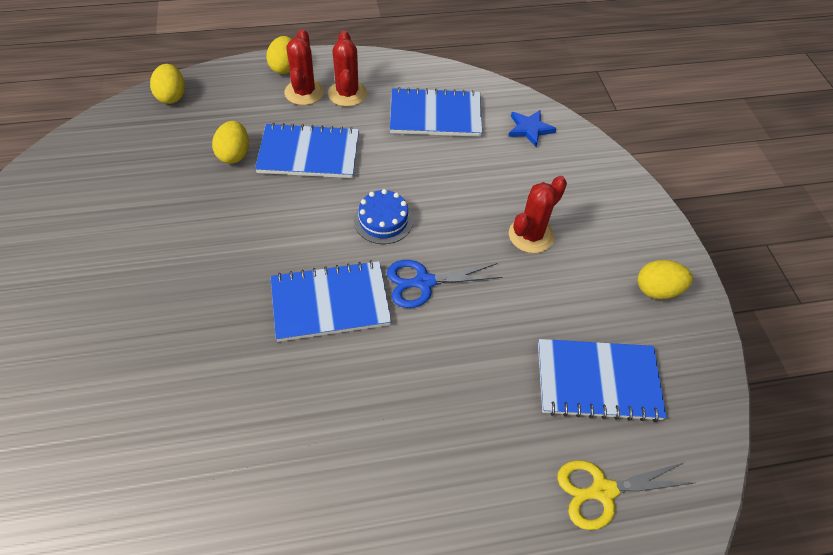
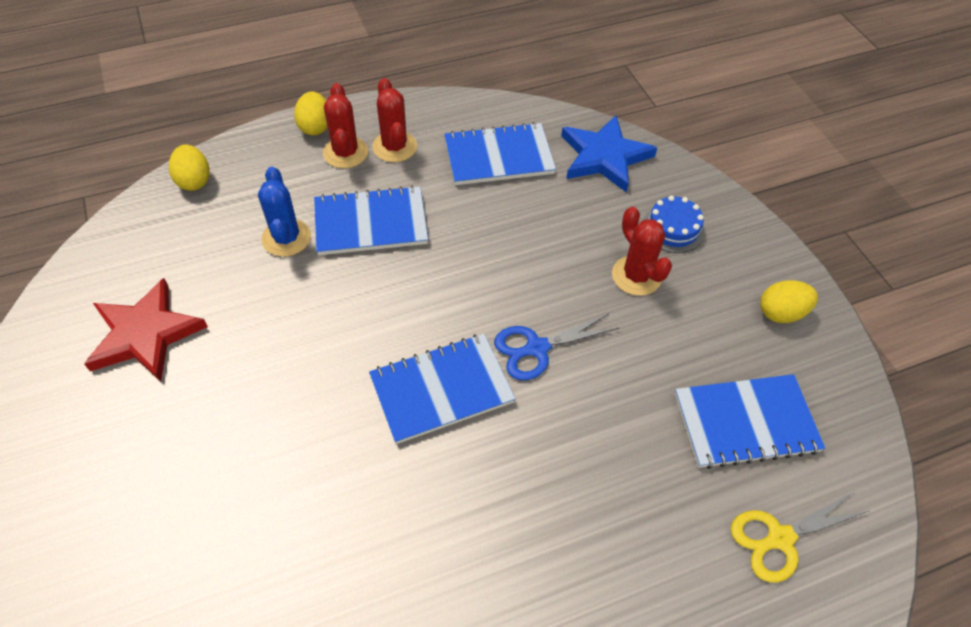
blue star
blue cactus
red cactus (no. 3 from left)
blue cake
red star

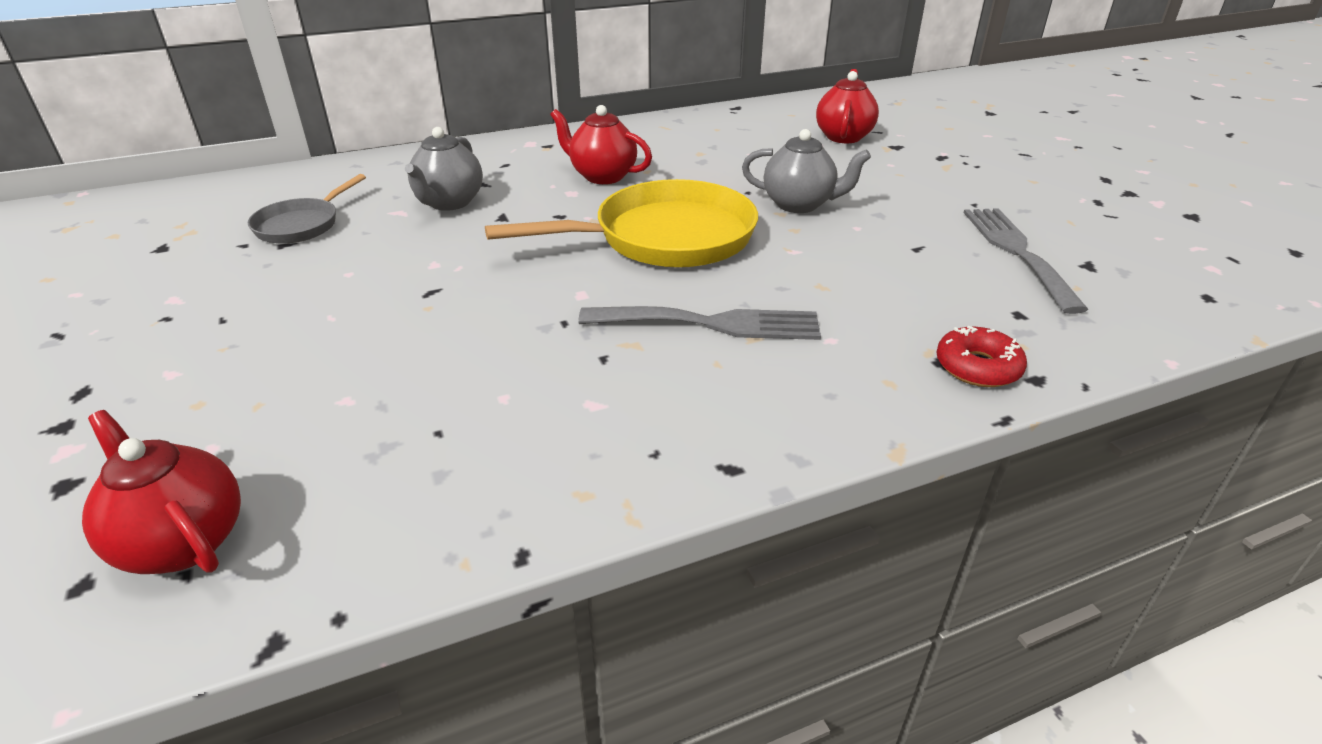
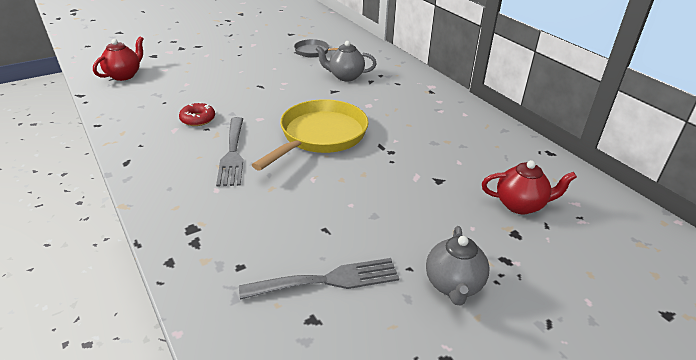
red teapot (no. 2 from left in the first image)
grey teapot (no. 2 from left)
yellow pan
red donut

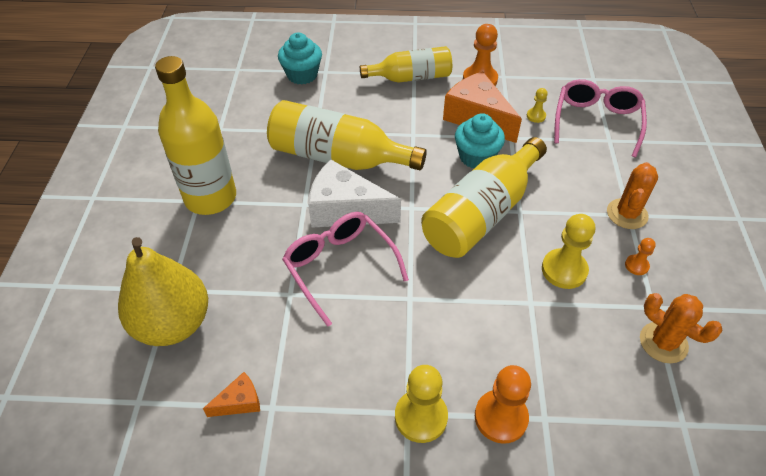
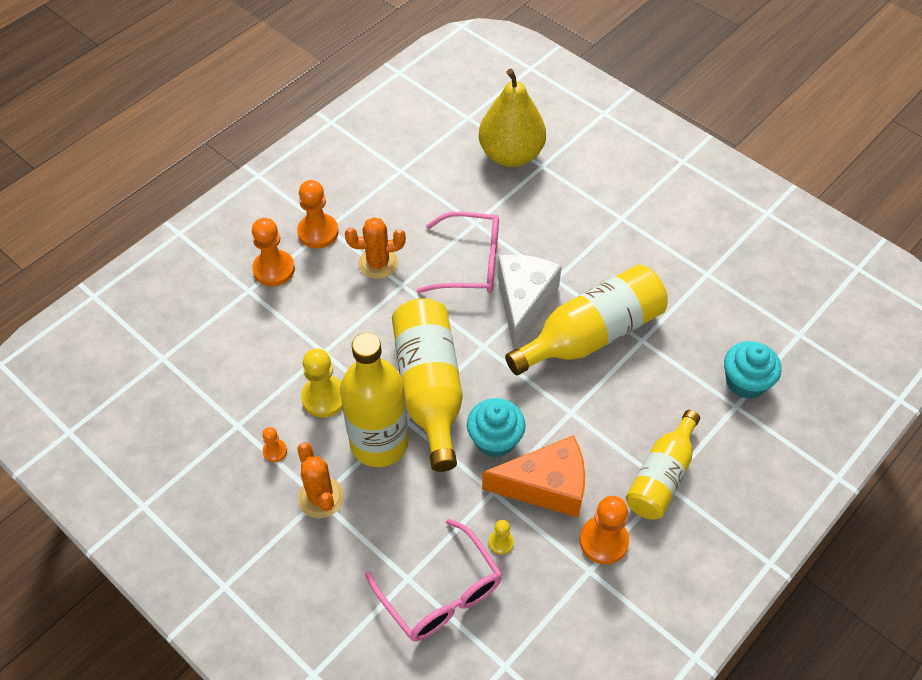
yellow bottle (no. 1 from left)
white cheese
orange cactus (no. 2 from left)
orange pawn (no. 3 from left)
orange cheese (no. 1 from left in the first image)

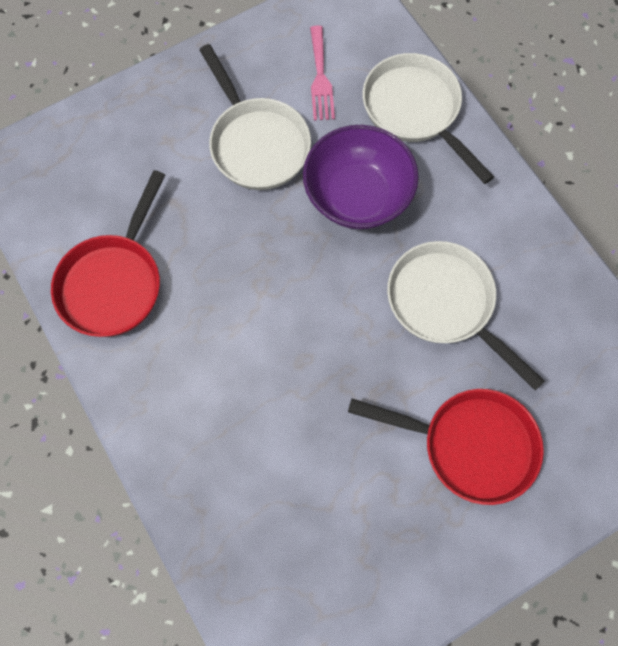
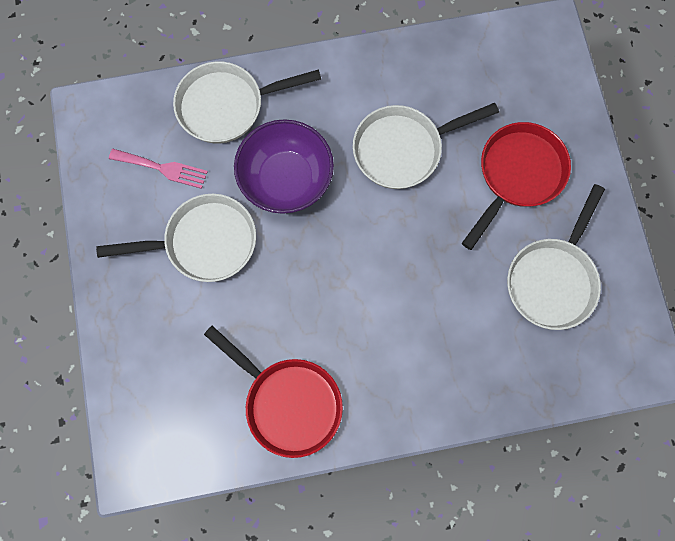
white pan (no. 4 from left)

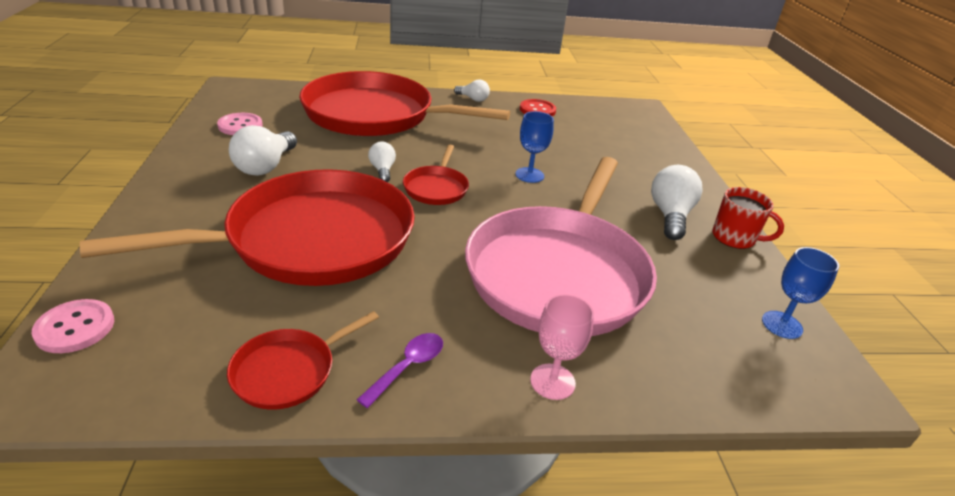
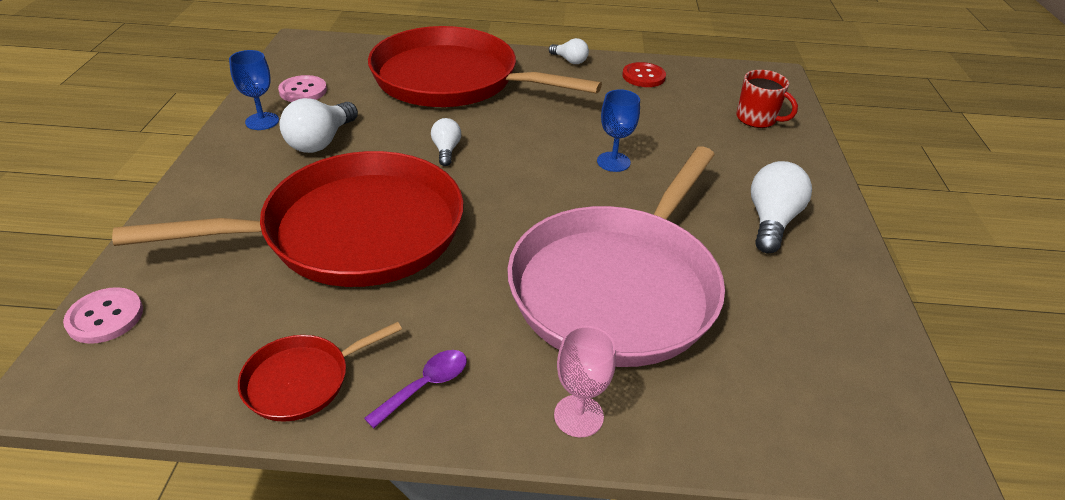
red pan (no. 4 from left in the first image)
red mug
blue goblet (no. 1 from left)

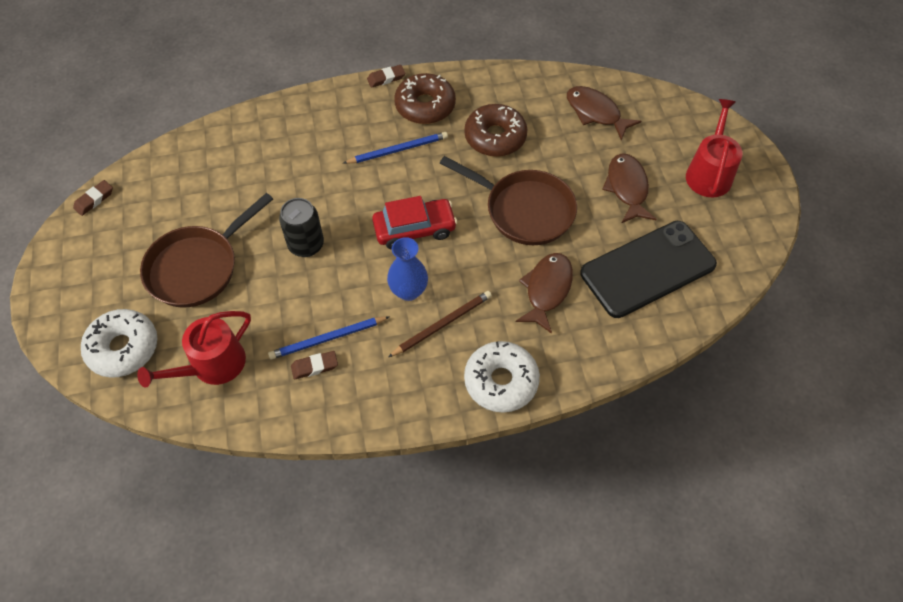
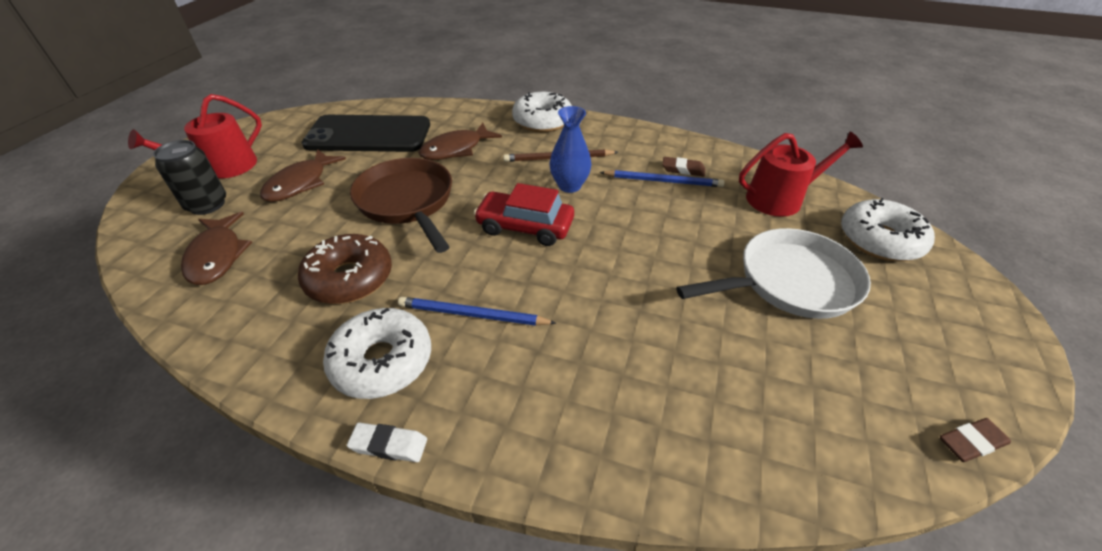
white eraser
white donut (no. 1 from left)
white pan
black can

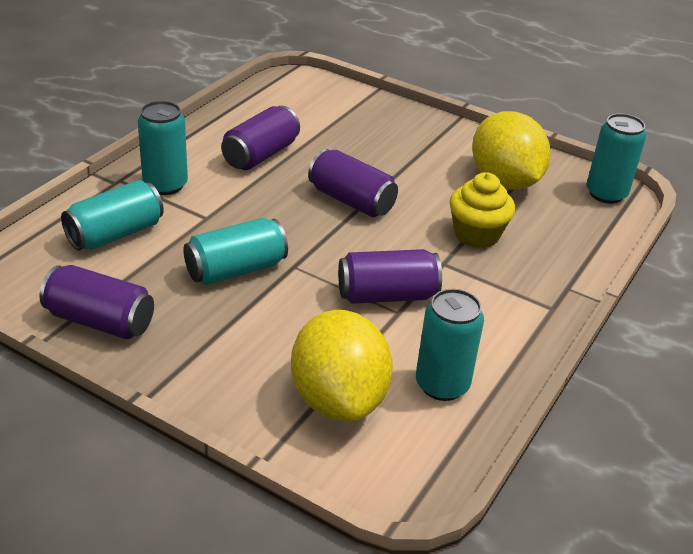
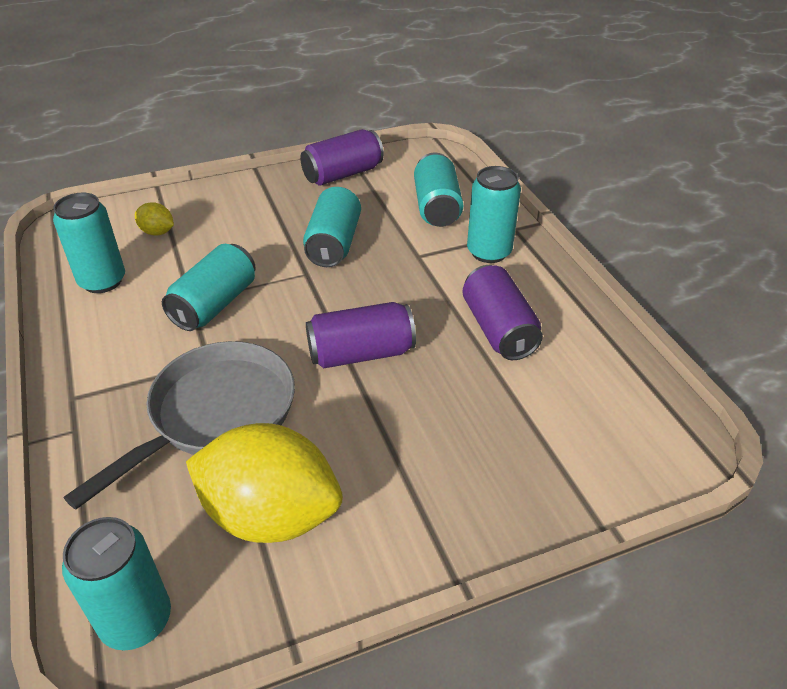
grey pan
turquoise can (no. 3 from left)
yellow lemon (no. 1 from left)

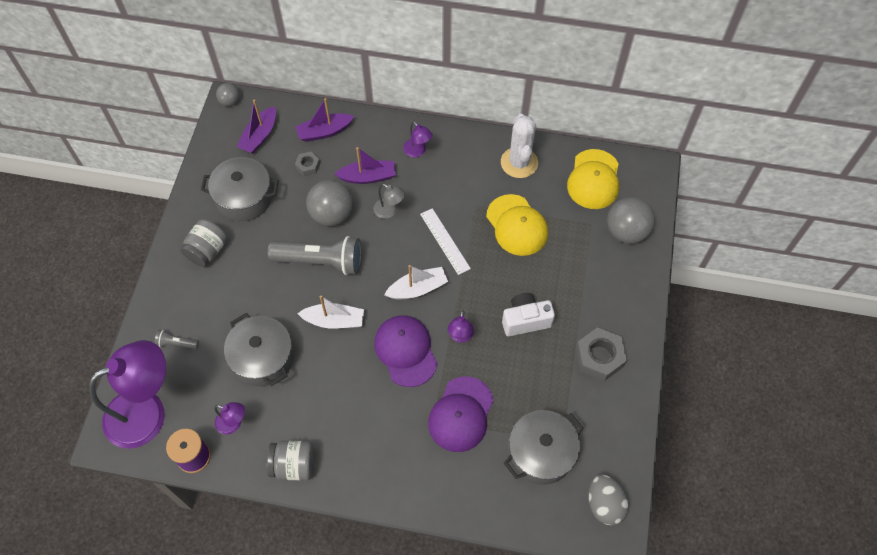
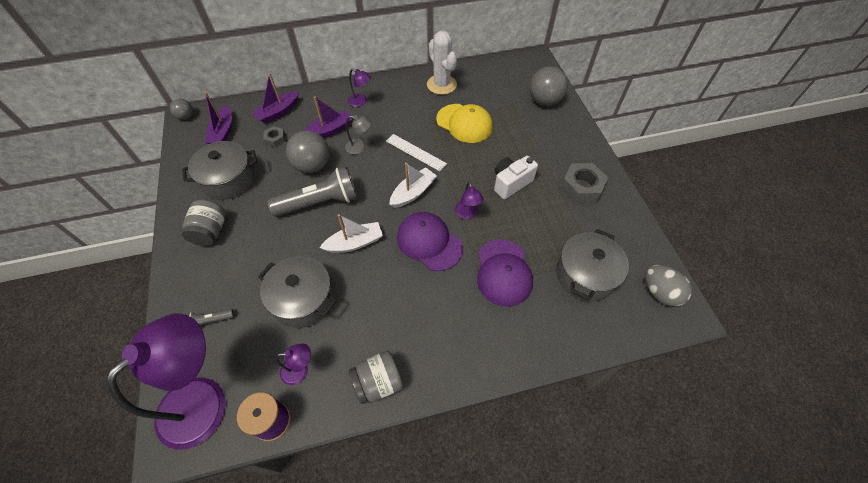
yellow cap (no. 2 from left in the first image)

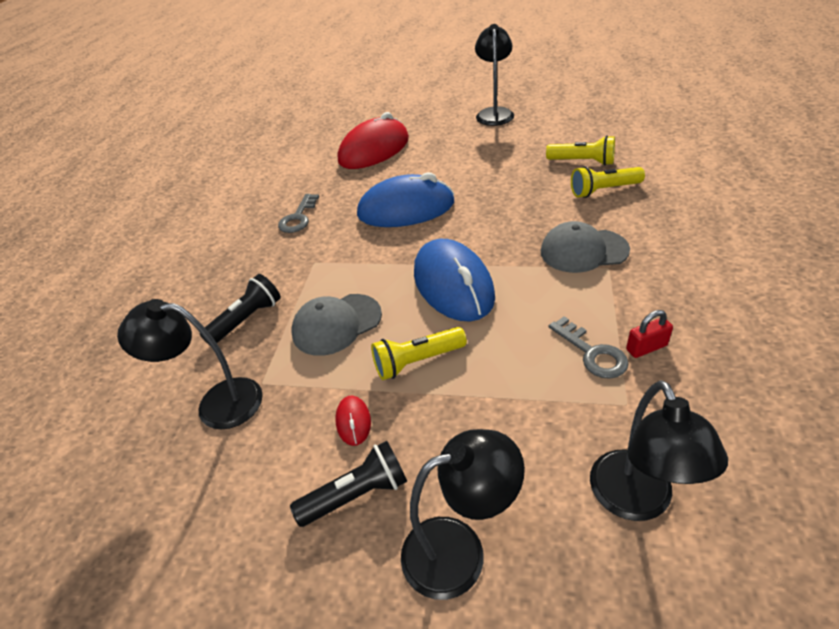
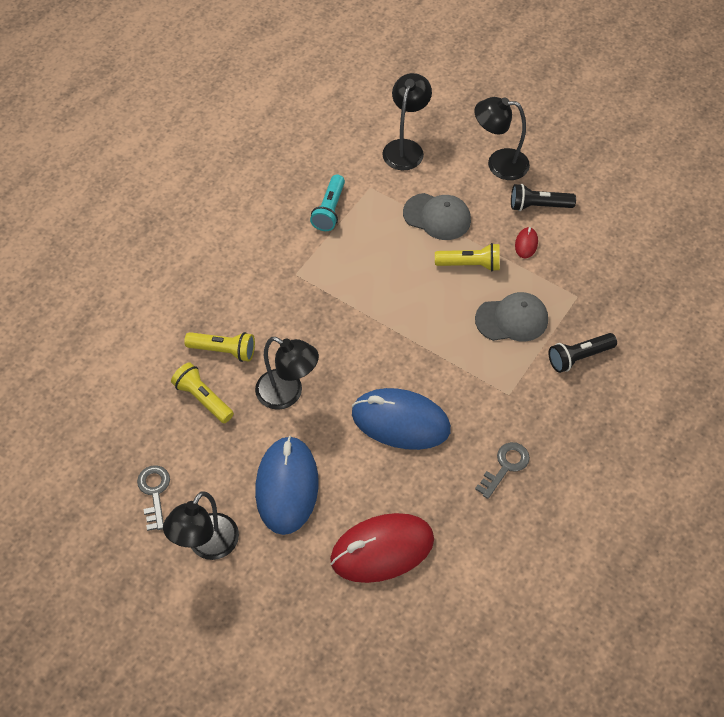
grey cap (no. 1 from left)
blue mouse (no. 1 from left)
black lamp (no. 2 from left)
turquoise flashlight
grey key (no. 1 from left)

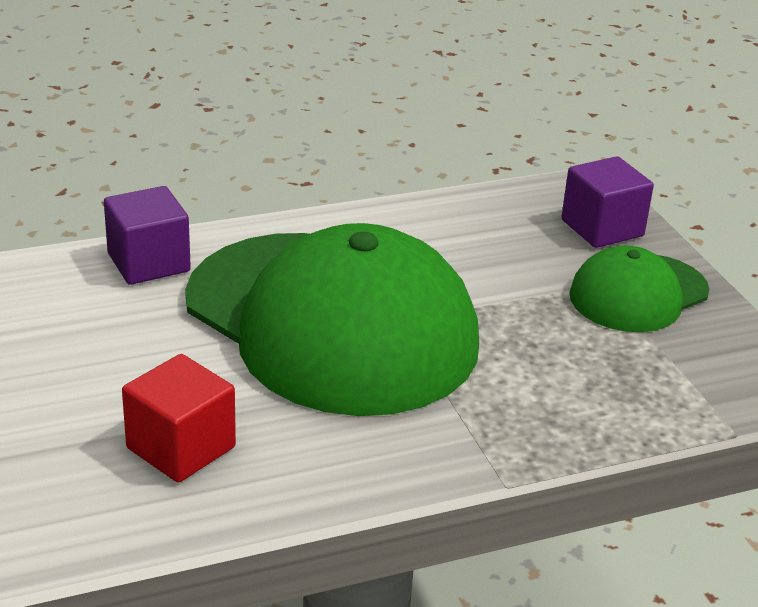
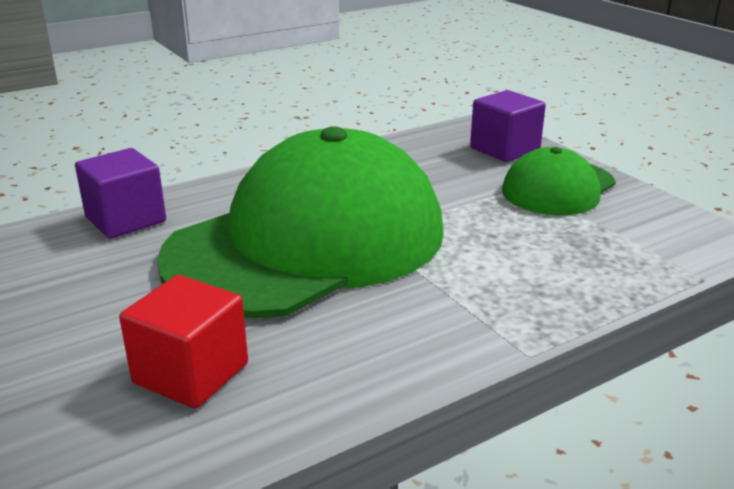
green cap (no. 1 from left)

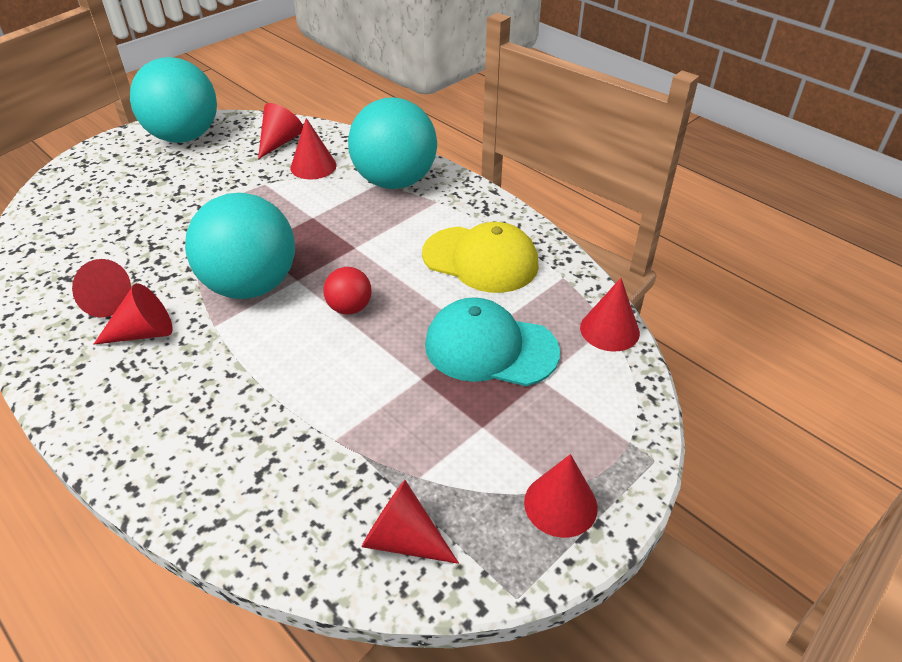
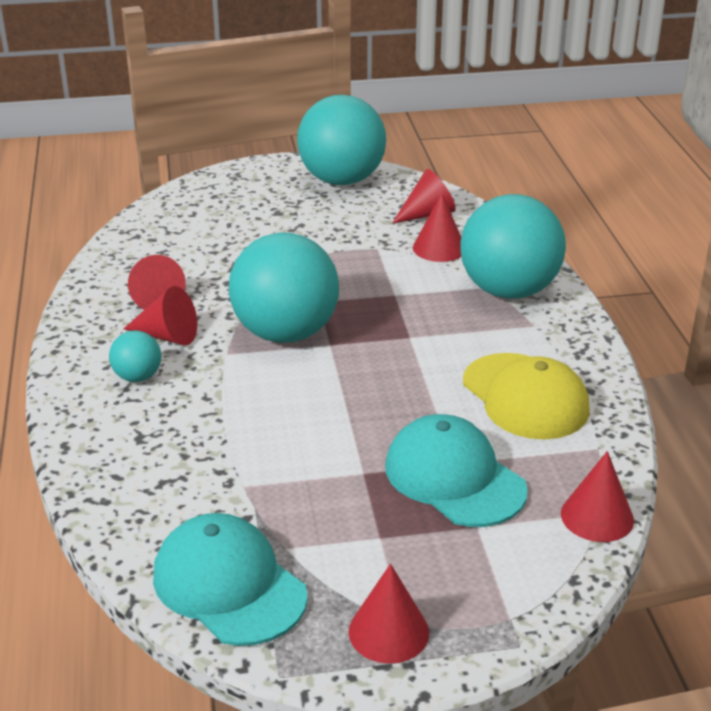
red ball
turquoise cap (no. 1 from left)
turquoise ball (no. 1 from left)

